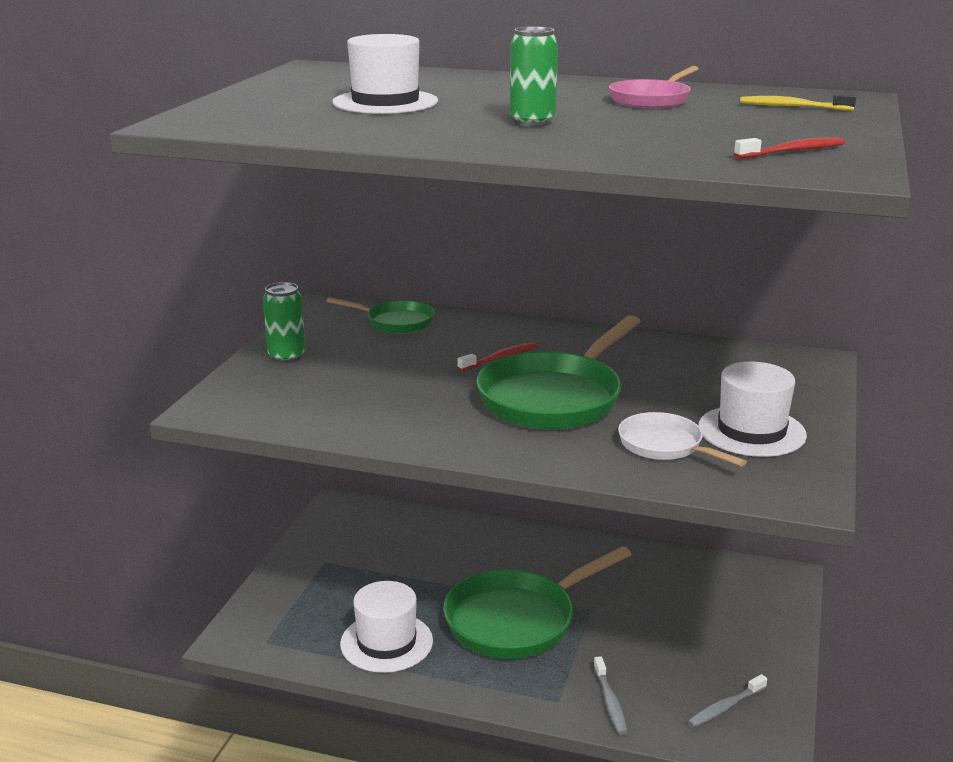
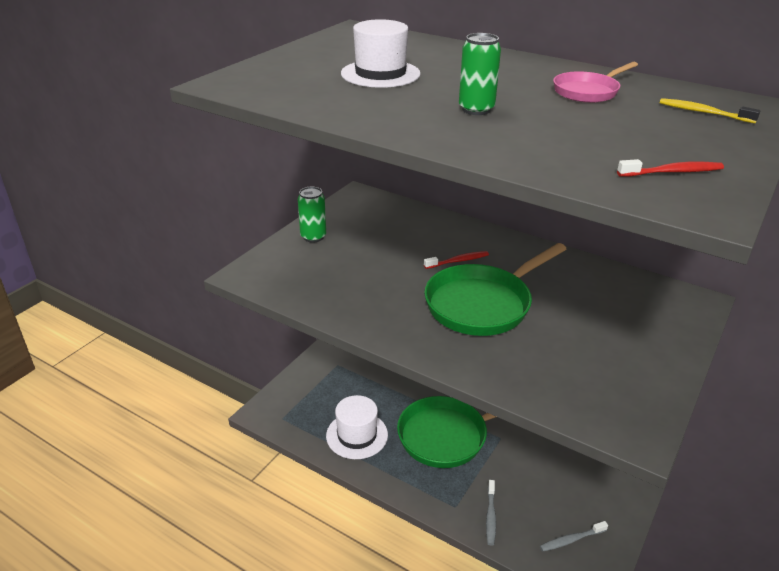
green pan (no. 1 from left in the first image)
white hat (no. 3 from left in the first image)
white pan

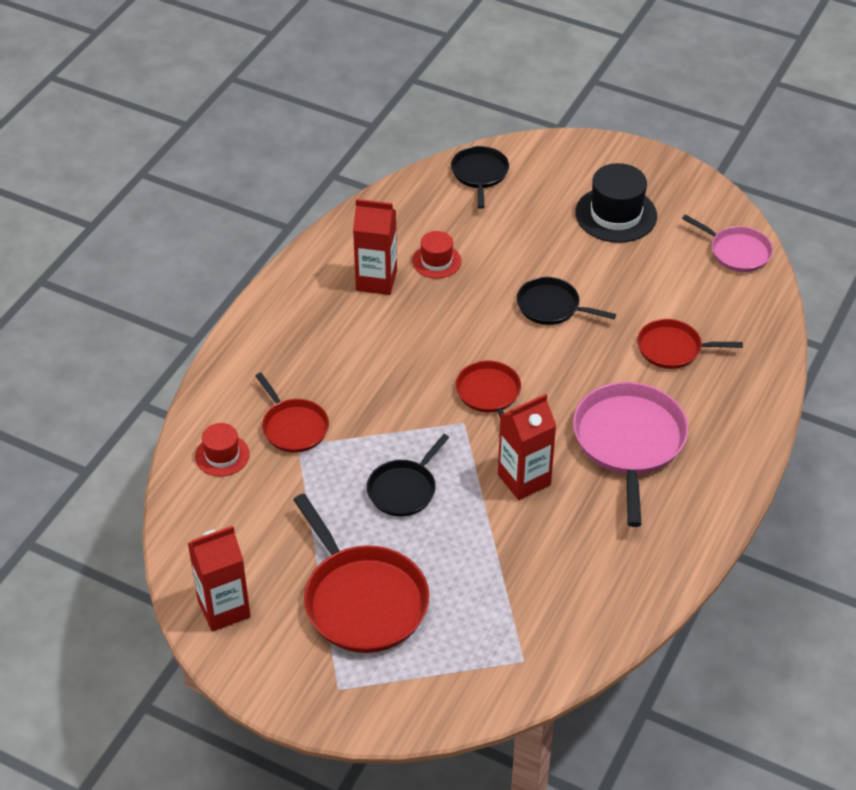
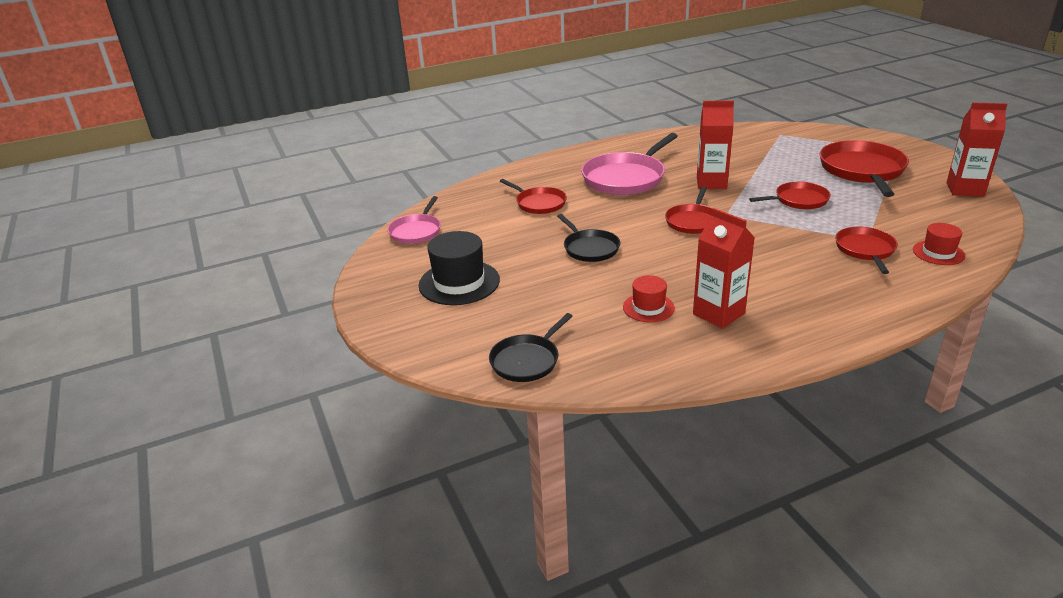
pink pan (no. 1 from left)
red pan (no. 3 from left)

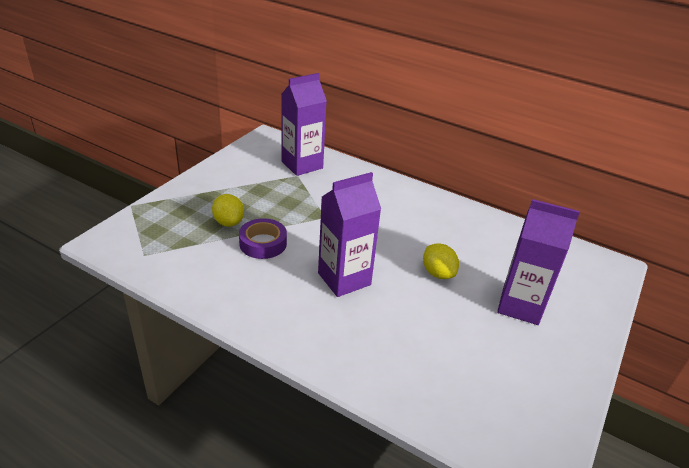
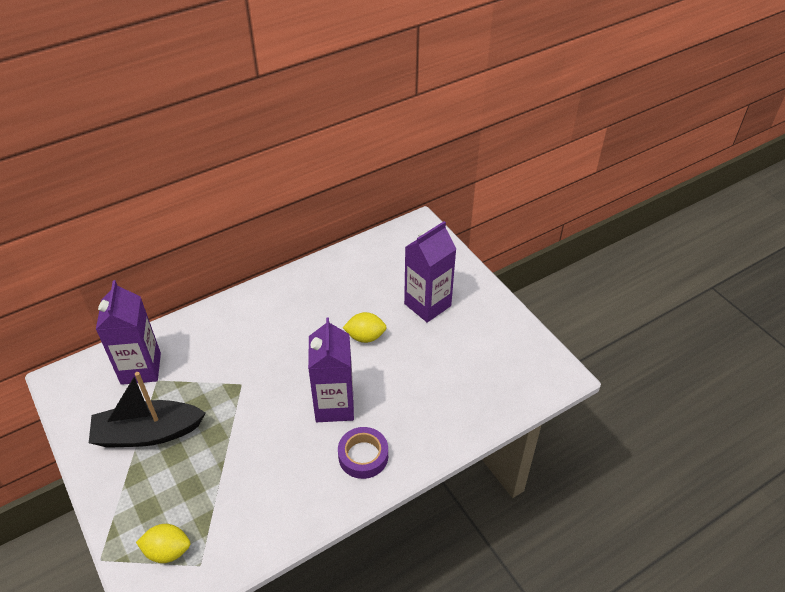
yellow lemon (no. 1 from left)
purple tape
black boat

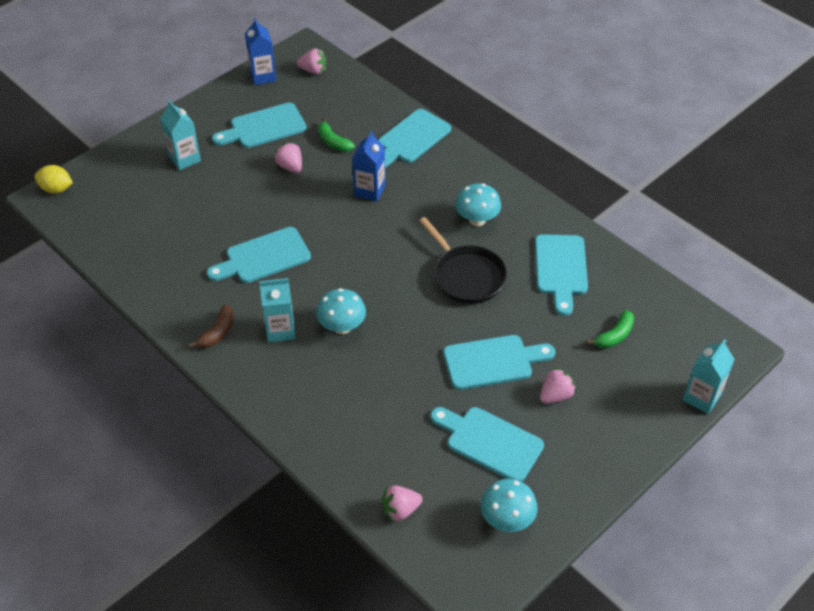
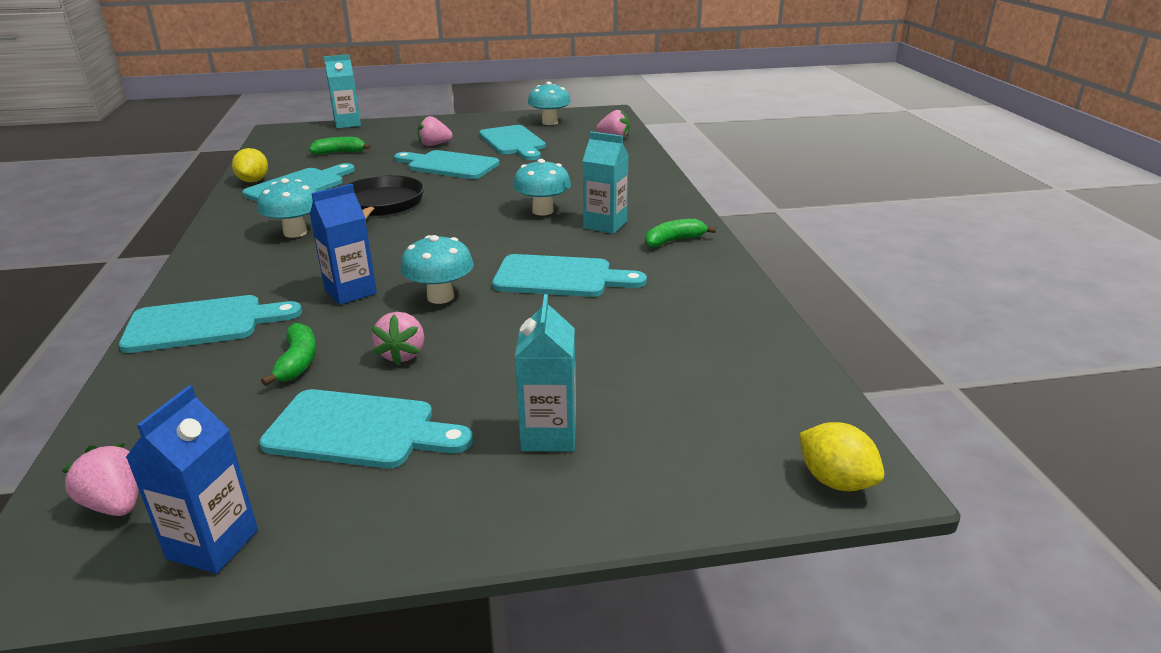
green banana (no. 3 from left)
yellow lemon (no. 1 from left)
turquoise mushroom (no. 2 from left)

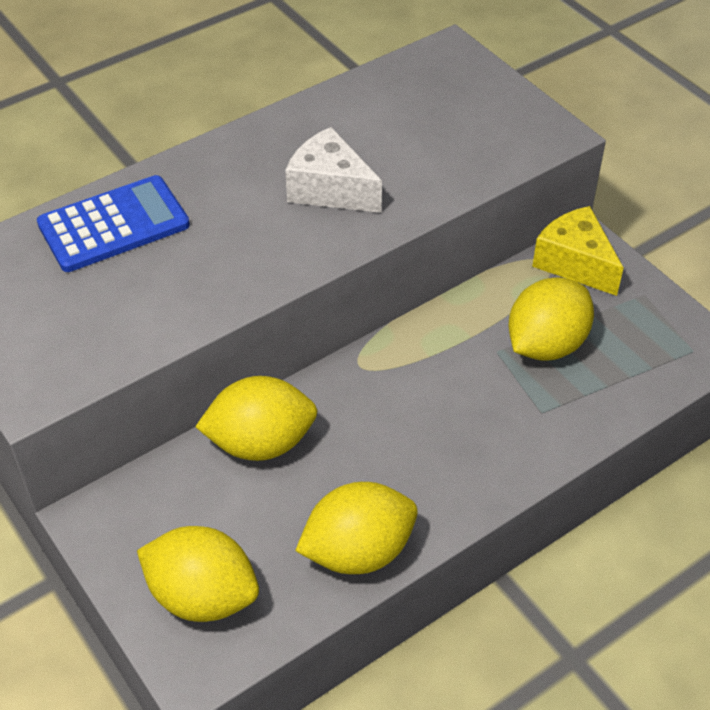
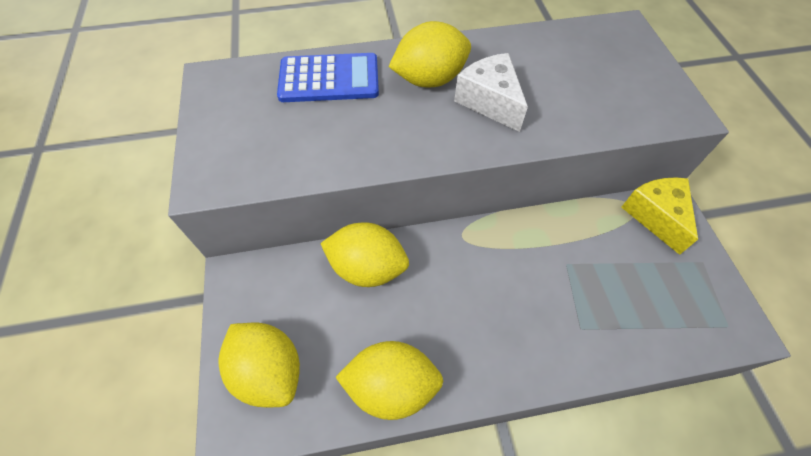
yellow lemon (no. 4 from left)

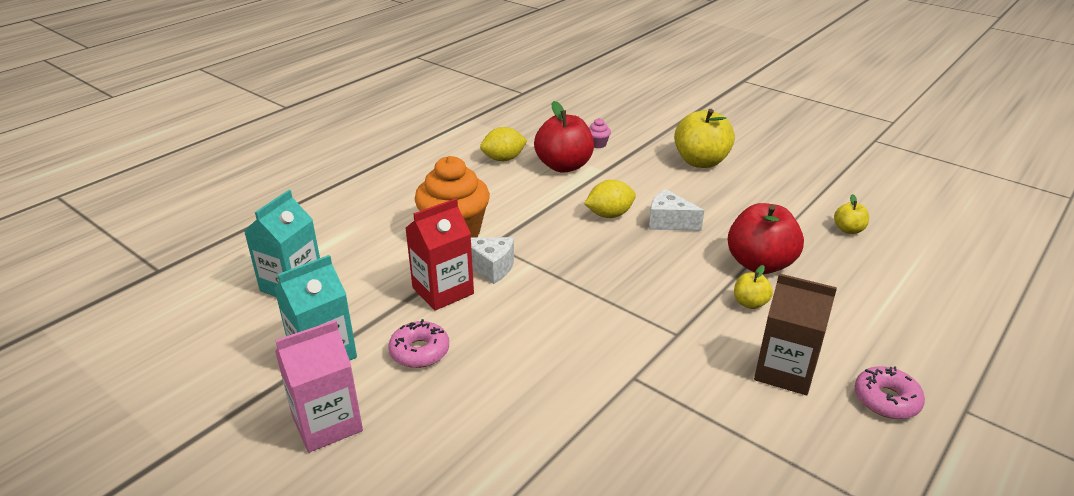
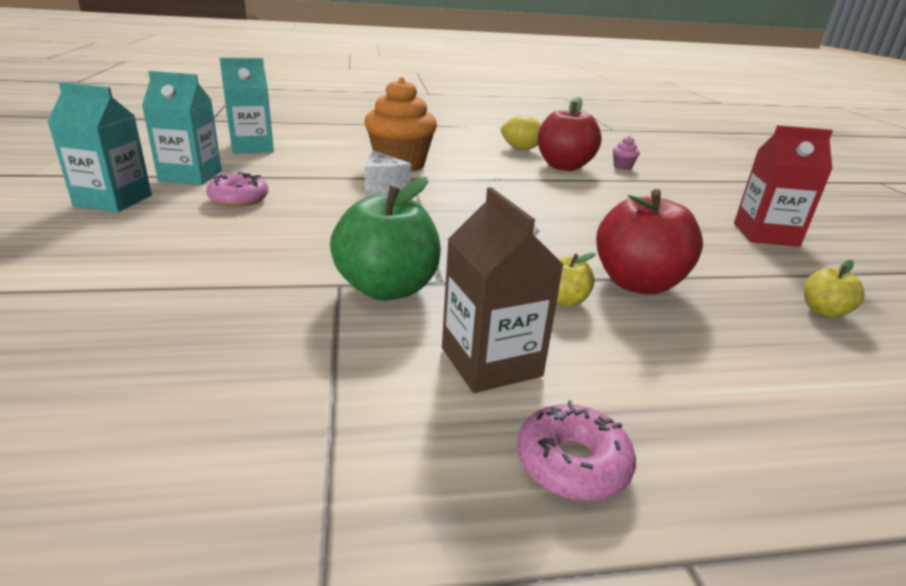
yellow apple (no. 1 from left in the first image)
yellow lemon (no. 2 from left in the first image)
white cheese (no. 2 from left in the first image)
red carton
turquoise carton (no. 1 from left)
green apple

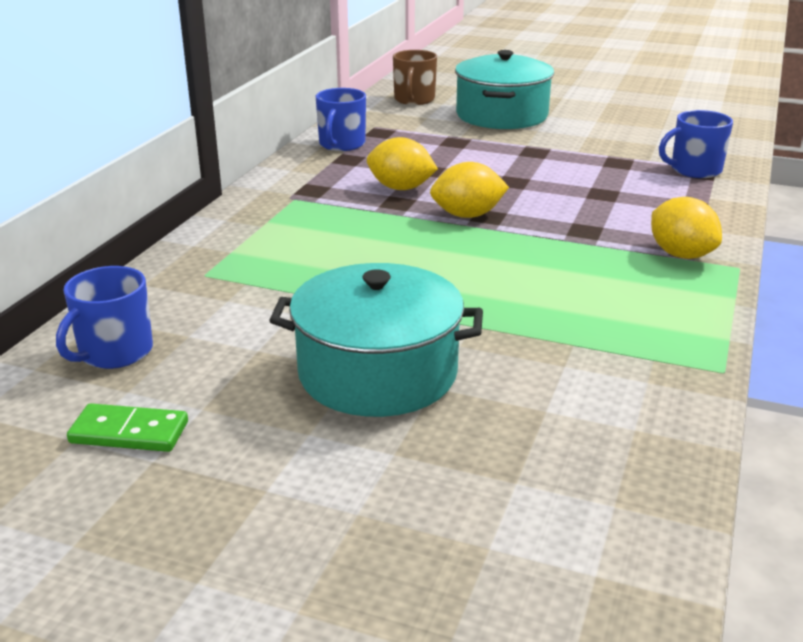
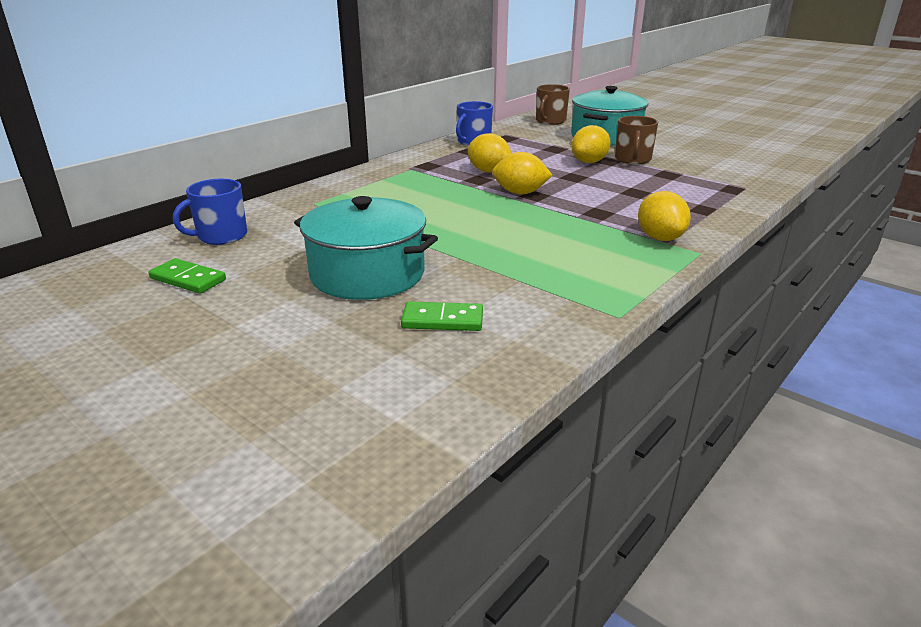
blue mug (no. 3 from left in the first image)
brown mug (no. 2 from left)
yellow lemon (no. 3 from left)
green domino (no. 2 from left)

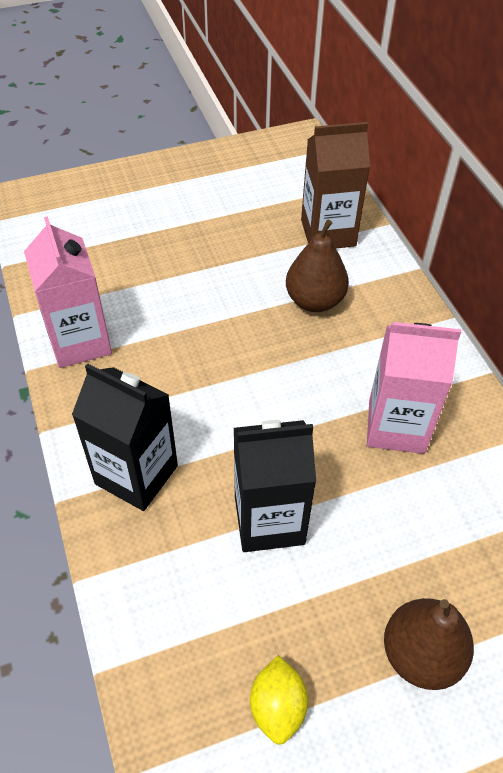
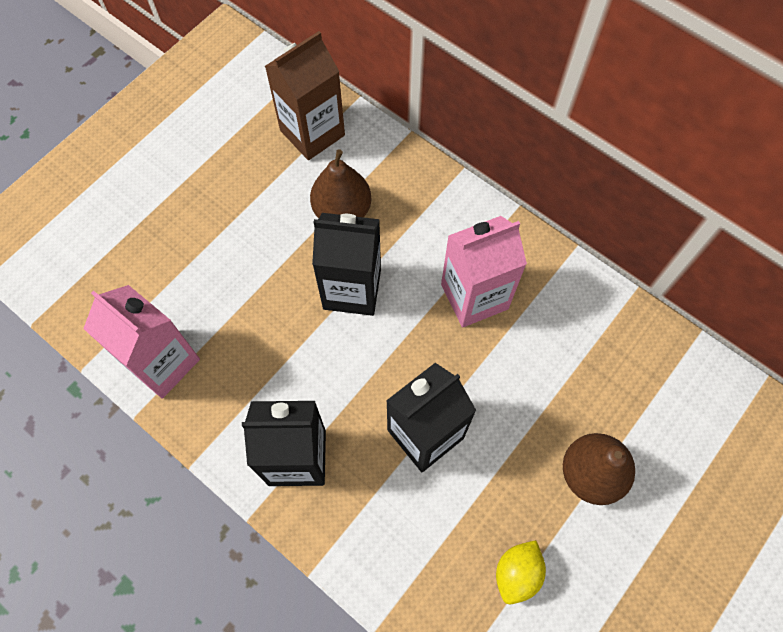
yellow lemon
black carton (no. 2 from left)

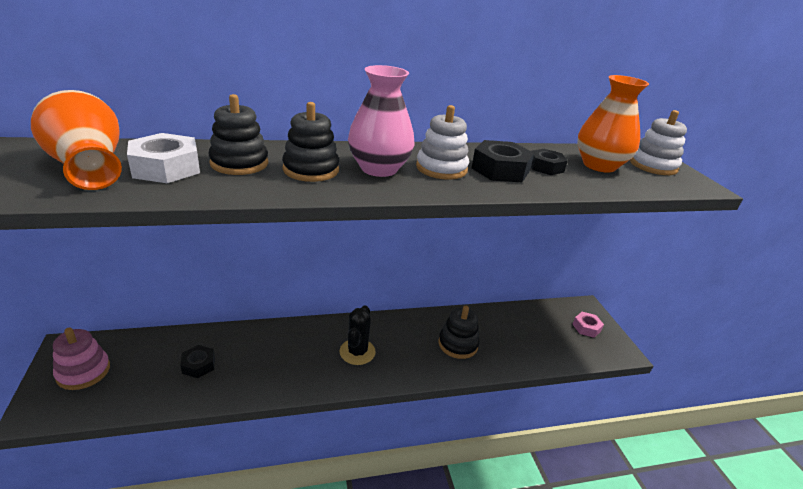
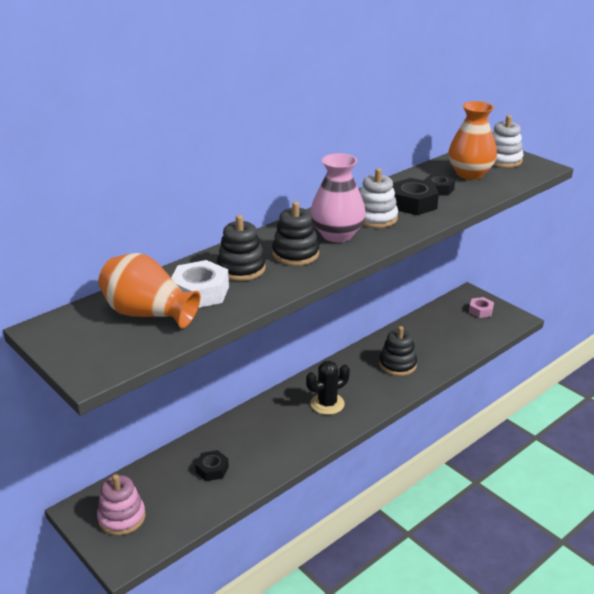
black cactus

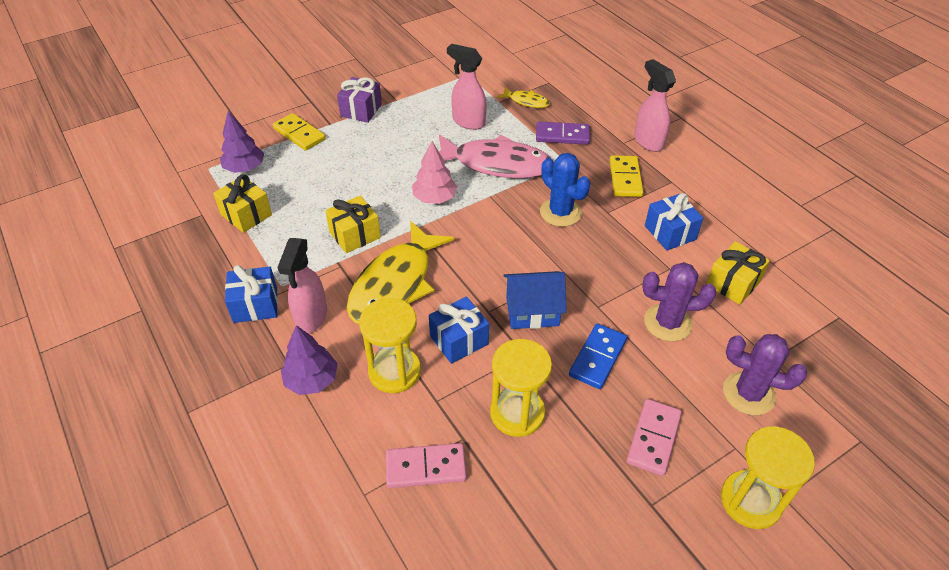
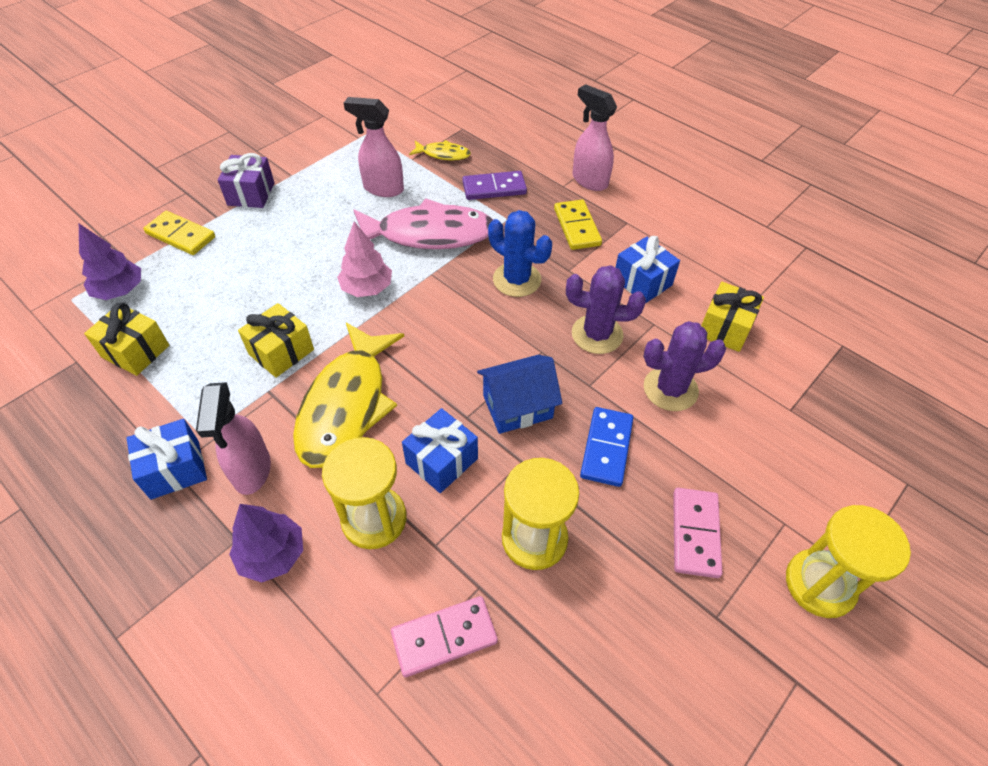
purple cactus (no. 1 from left)

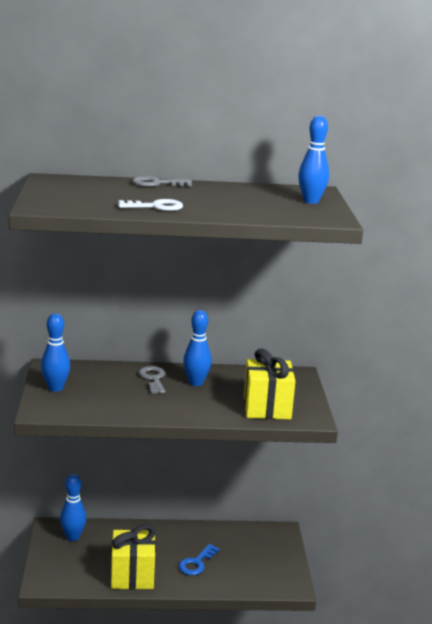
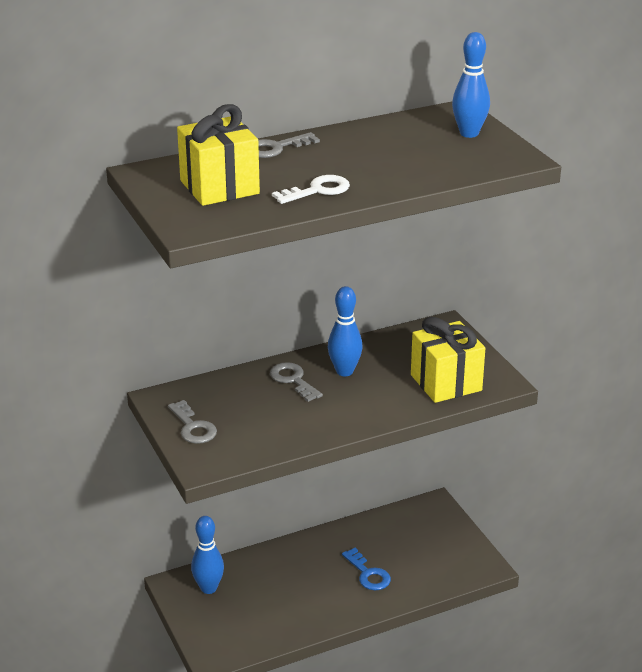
grey key (no. 1 from left)
yellow gift (no. 1 from left)
blue key

